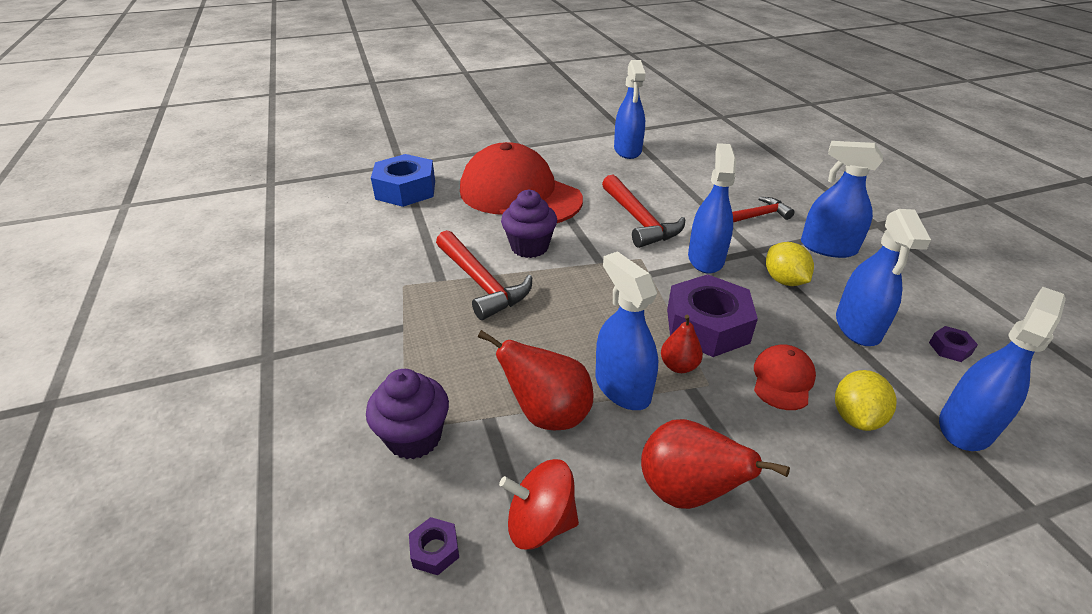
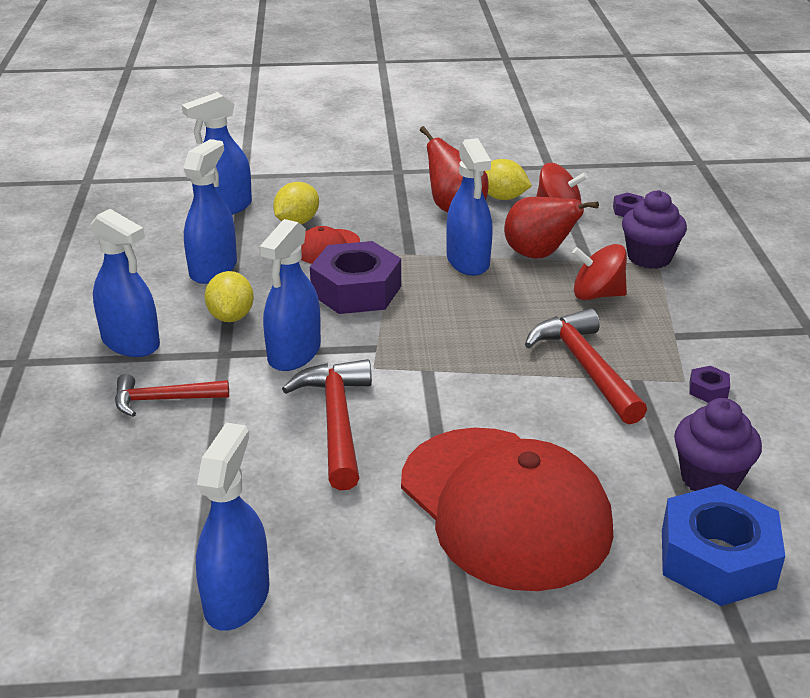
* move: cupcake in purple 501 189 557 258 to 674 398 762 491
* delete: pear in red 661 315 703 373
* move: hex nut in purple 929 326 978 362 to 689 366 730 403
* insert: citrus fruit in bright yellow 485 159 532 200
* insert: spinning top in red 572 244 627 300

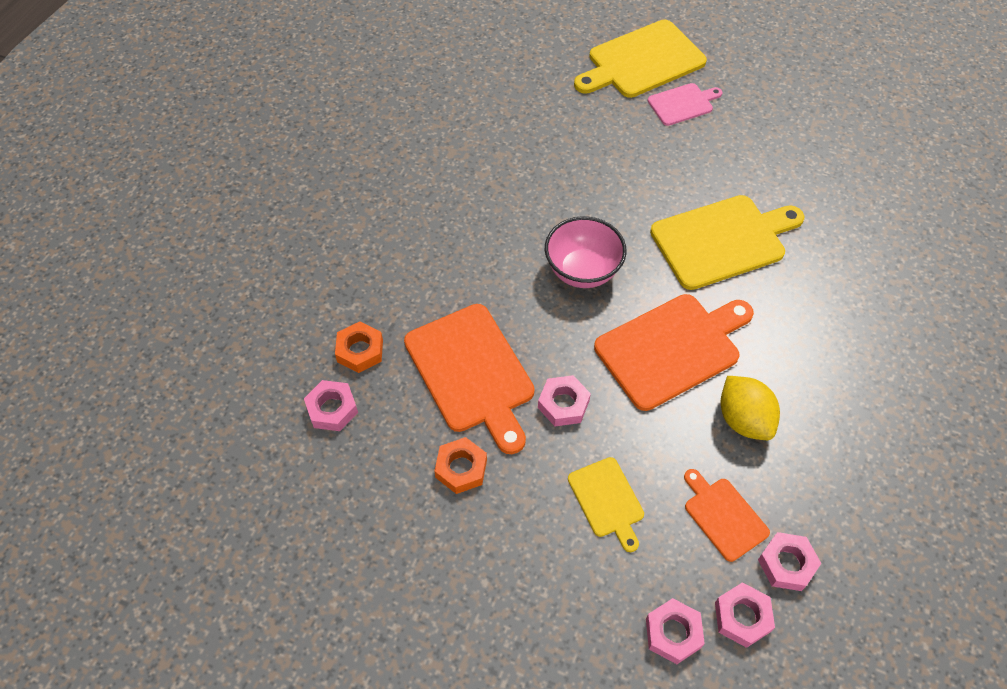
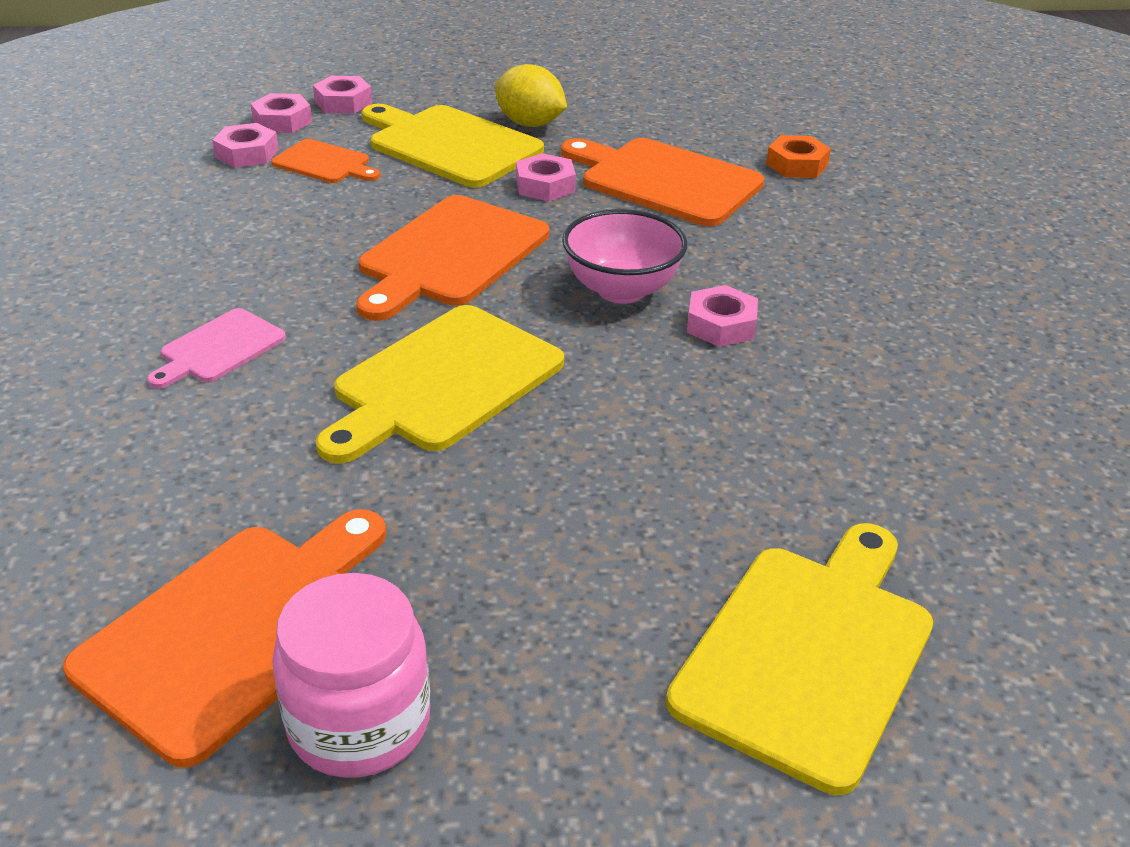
* move: chopping board in pink 648 83 722 126 to 147 308 286 389
* move: citrus fruit in bright yellow 720 376 780 440 to 495 64 567 127
* move: hex nut in pink 304 380 358 431 to 687 285 758 347
* delete: hex nut in orange-coloured 434 437 487 494
* resize: chopping board in bright yellow 568 457 644 552 = 362 104 544 188 x1.86
* insert: chopping board in orange-coloured 63 509 387 768
* insert: jam jar in pink 272 573 430 778

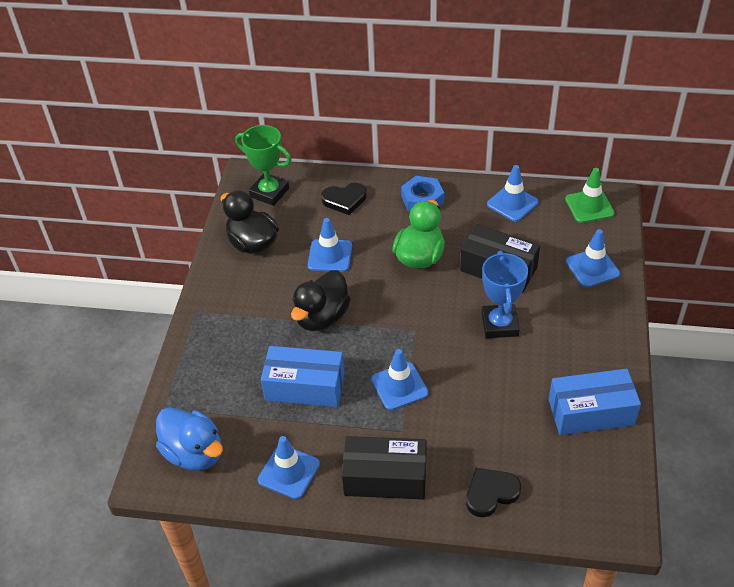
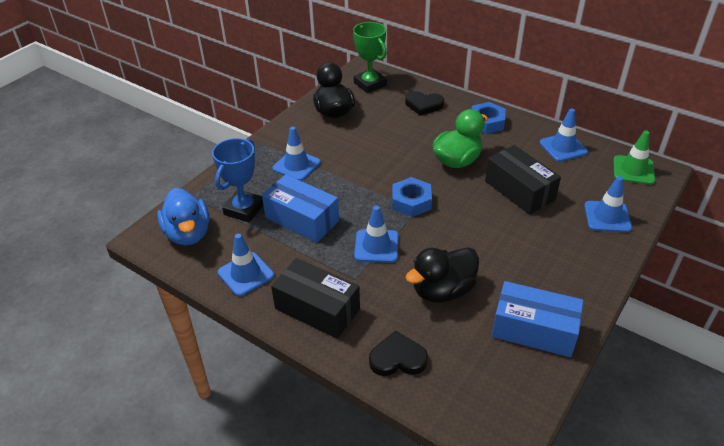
* move: traffic cone in royal blue 308 218 352 272 to 272 127 321 181
* move: prize cup in royal blue 481 251 528 338 to 212 138 263 222
* move: duck in jet-black 291 270 351 331 to 406 247 479 303
* insert: hex nut in royal blue 392 177 432 217

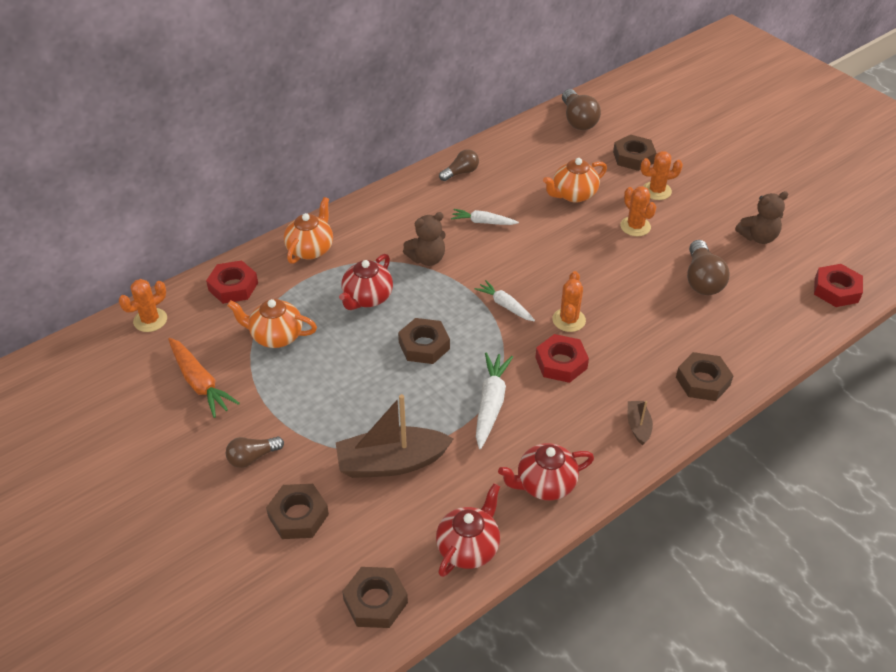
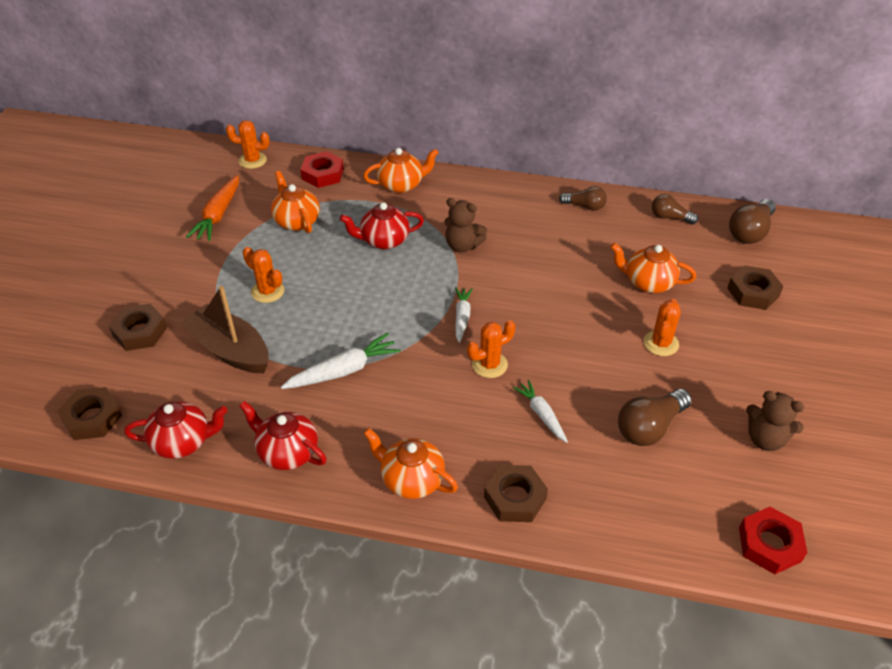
* move: cactus in orange-coloured 641 151 683 200 to 242 247 285 303
* move: carrot in snow-white 451 209 519 225 to 513 380 568 443
* delete: hex nut in brown 398 318 450 364
* delete: hex nut in red 535 334 589 383
* replace: sailboat in brown 628 401 653 445 to china teapot in orange-coloured 363 428 458 499
* move: bulb in brown 226 436 284 468 to 652 194 698 224

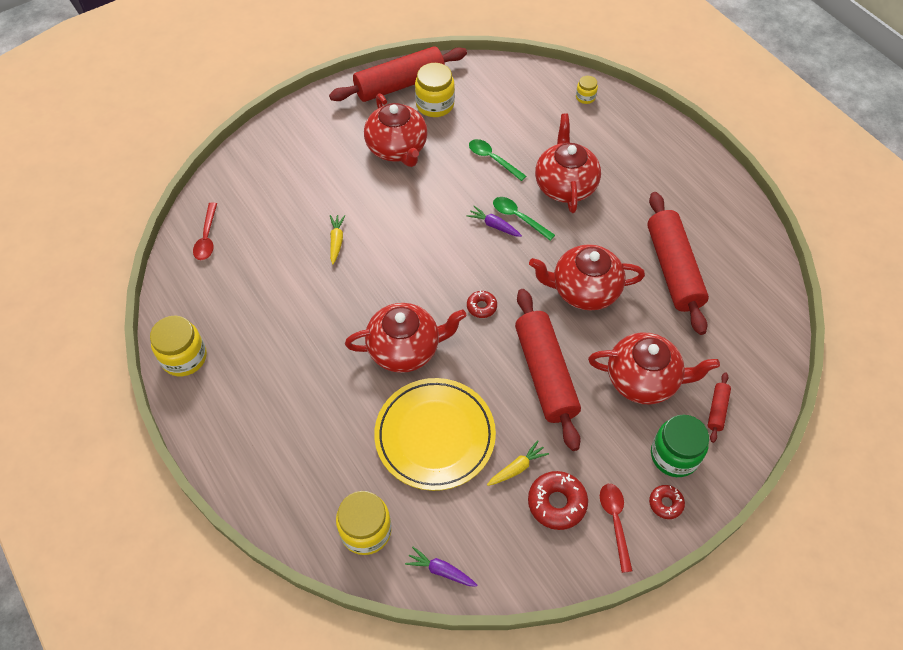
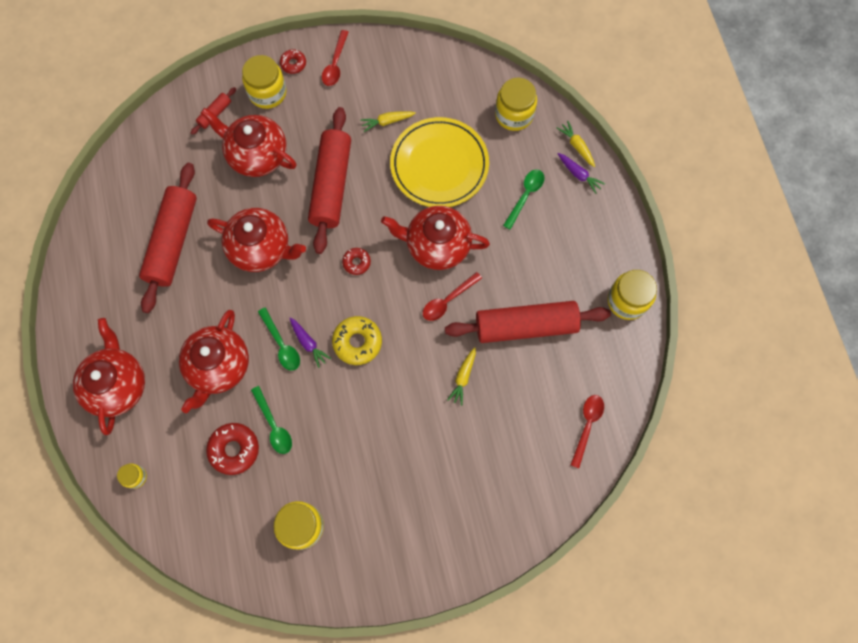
* move: pastry roller in red 329 46 467 102 to 445 301 611 343
* move: china teapot in red 364 93 428 167 to 73 318 145 435
* recolor: jam jar in leaf-green 651 415 709 477 to jam jar in bright yellow 242 55 286 109
* move: doughnut in red 528 471 588 530 to 206 423 259 475
* move: carrot in purple 405 547 478 587 to 558 153 605 194
* insert: carrot in bright yellow 557 121 595 167
* insert: teaspoon in leaf-green 503 169 544 230
* insert: teaspoon in red 423 272 482 321
* insert: doughnut in bright yellow 332 316 382 365

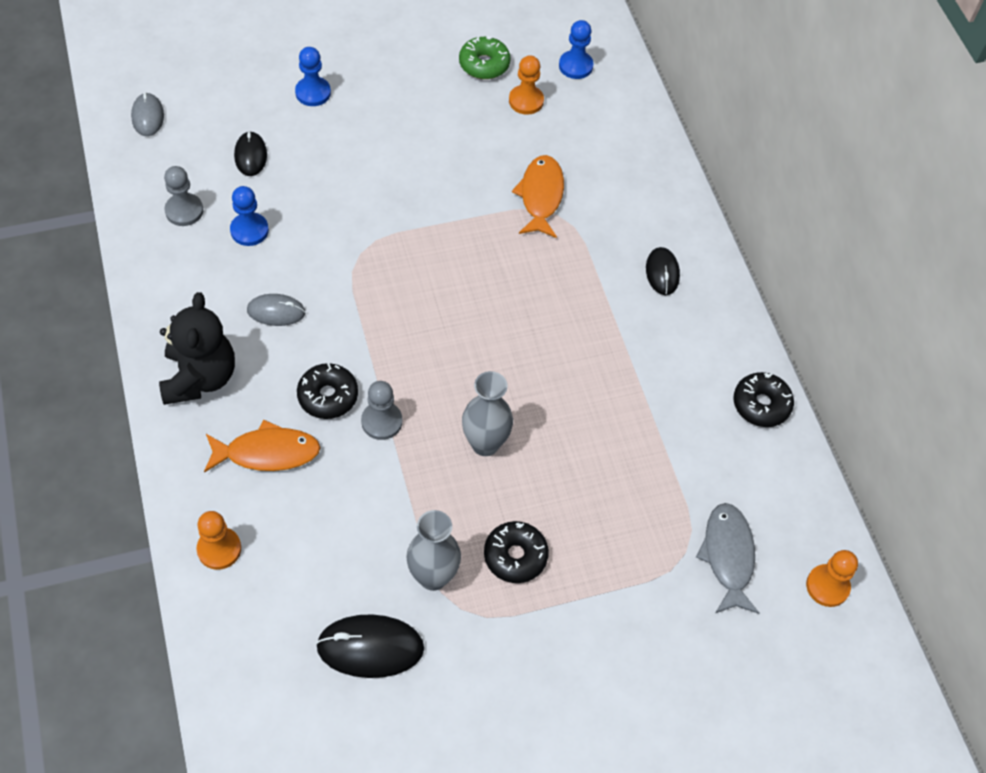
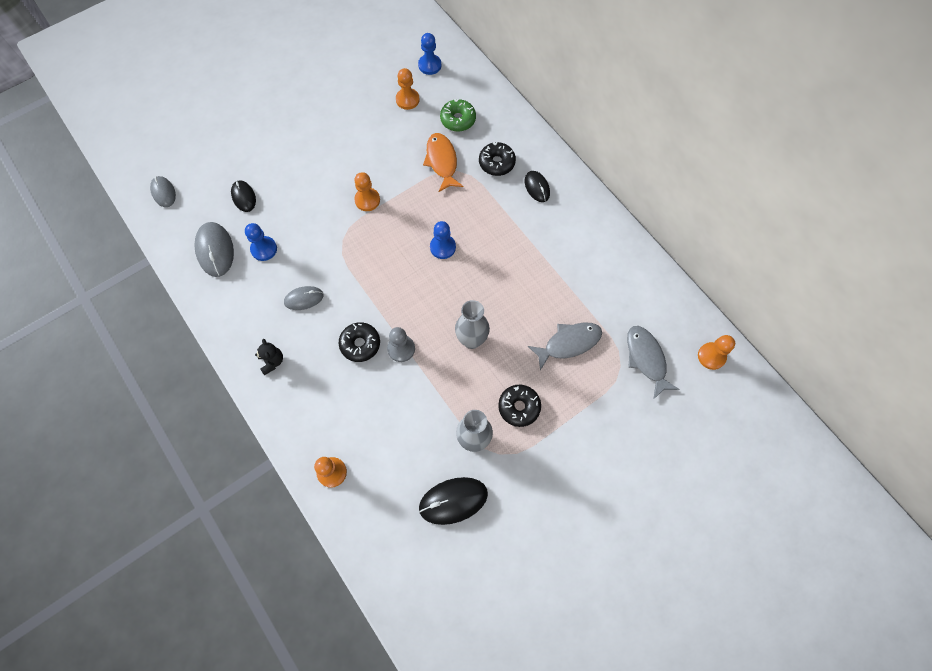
* move: doughnut in leaf-green 459 36 511 79 to 440 99 476 132
* move: pawn in royal blue 295 47 331 106 to 430 221 456 259
* replace: pawn in gray 164 166 203 226 to PC mouse in gray 194 222 234 277
* resize: teddy bear in jet-black 159 292 235 405 = 255 339 283 375 x0.50
* move: doughnut in jet-black 733 372 794 427 to 479 142 516 176
* delete: fish in orange-coloured 204 420 321 473
* insert: pawn in orange-coloured 354 172 380 211
* insert: fish in gray 528 322 602 370

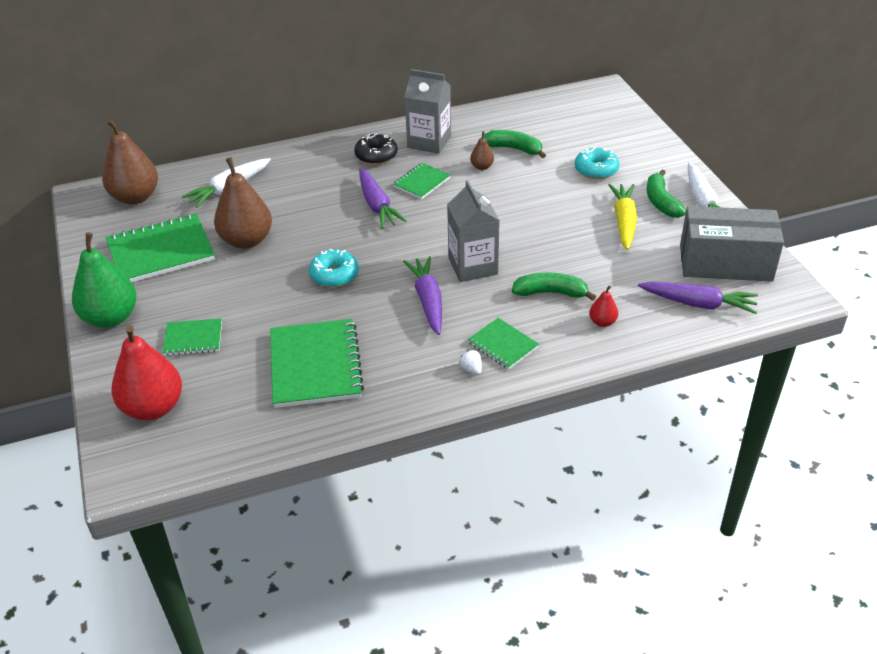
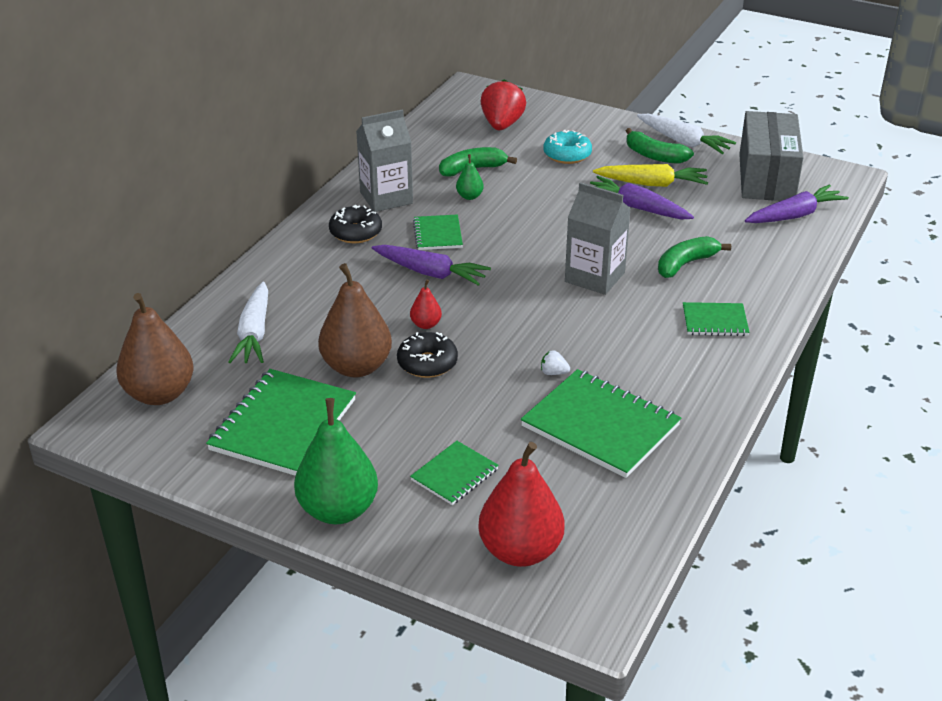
* recolor: pear in brown 470 131 494 170 to pear in leaf-green 456 154 484 200
* rotate: carrot in bright yellow 608 184 637 250 = 593 164 708 187 135 degrees clockwise
* rotate: box in gray 680 206 784 282 = 739 111 804 201 45 degrees counterclockwise
* delete: doughnut in teal 309 249 359 287
* move: carrot in purple 403 256 442 335 to 590 176 694 219
* move: pear in red 589 285 618 327 to 410 279 442 329
* move: berry in snow-white 459 350 482 375 to 541 350 570 375
* insert: berry in red 480 79 526 130
* insert: doughnut in jet-black 397 332 458 378

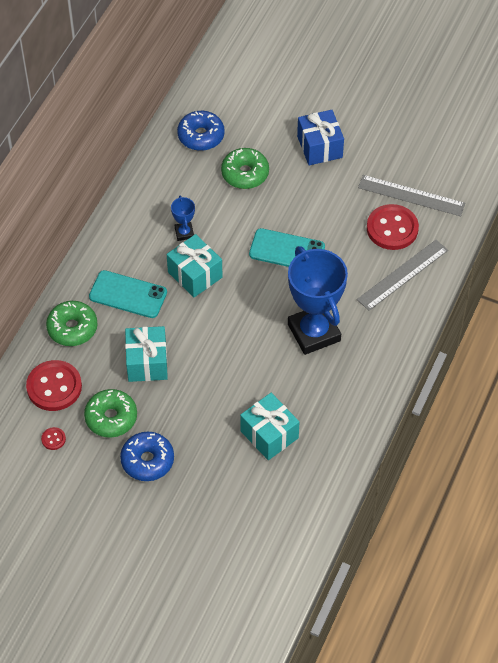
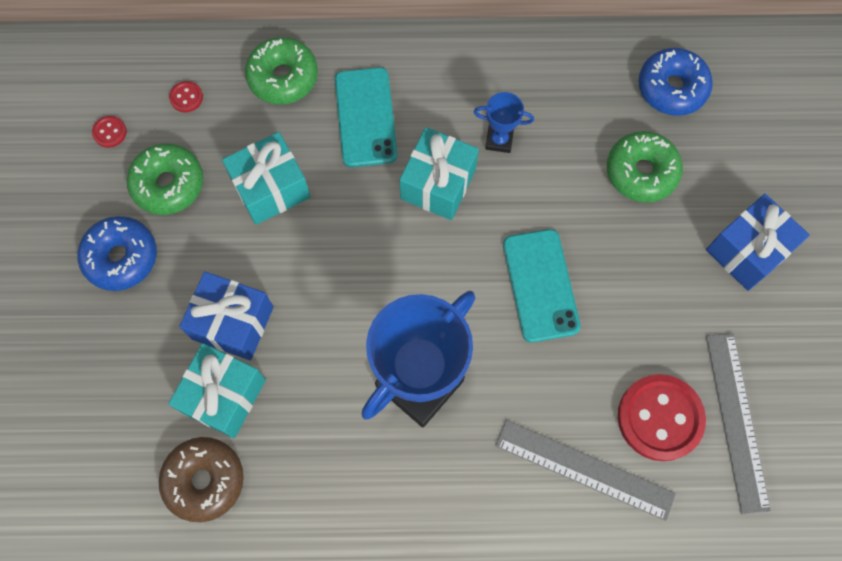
* rotate: prize cup in royal blue 171 196 195 241 = 474 92 534 153 45 degrees clockwise
* resize: sewing button in red 26 360 82 411 = 169 81 203 112 x0.43
* insert: present in royal blue 179 272 274 360
* insert: doughnut in brown 159 437 244 522

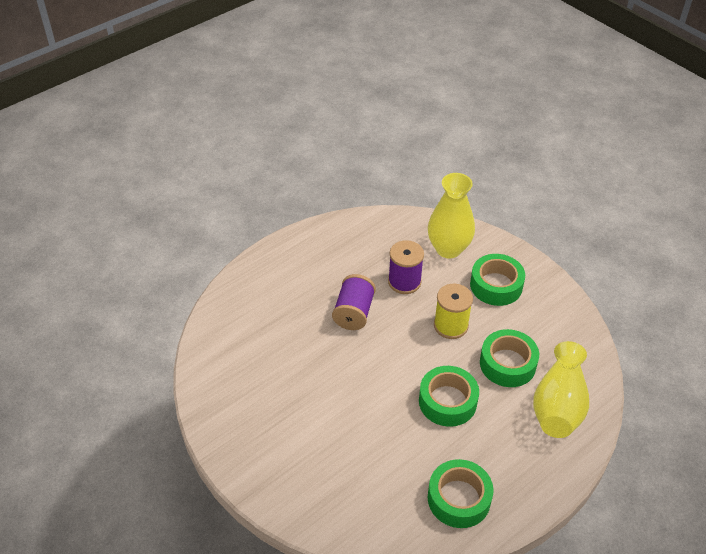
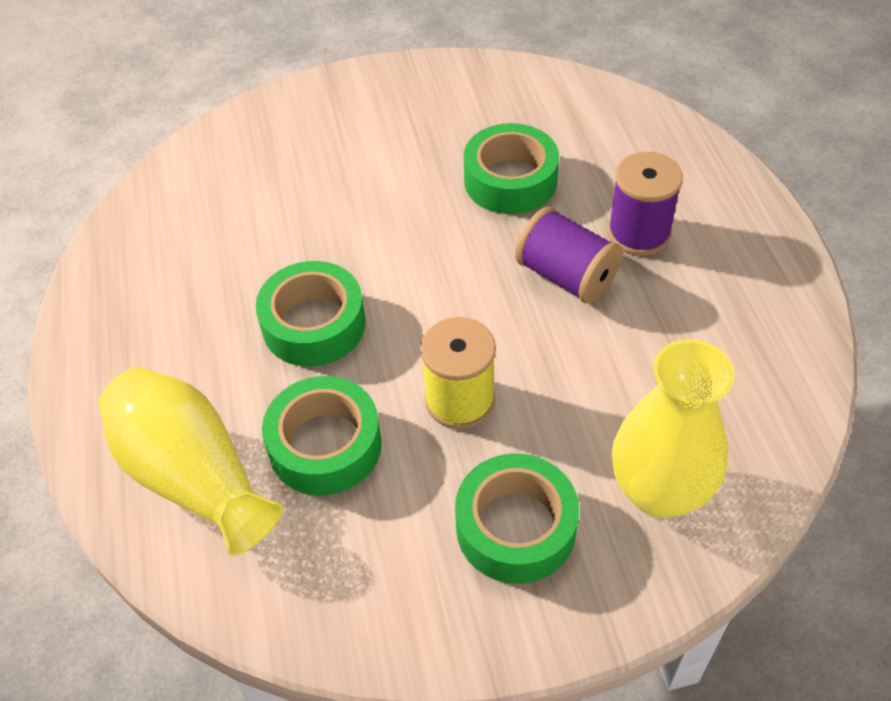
* move: bobbin in purple 388 240 424 294 to 608 152 683 256
* move: roll of tape in leaf-green 428 459 493 528 to 464 123 559 214

